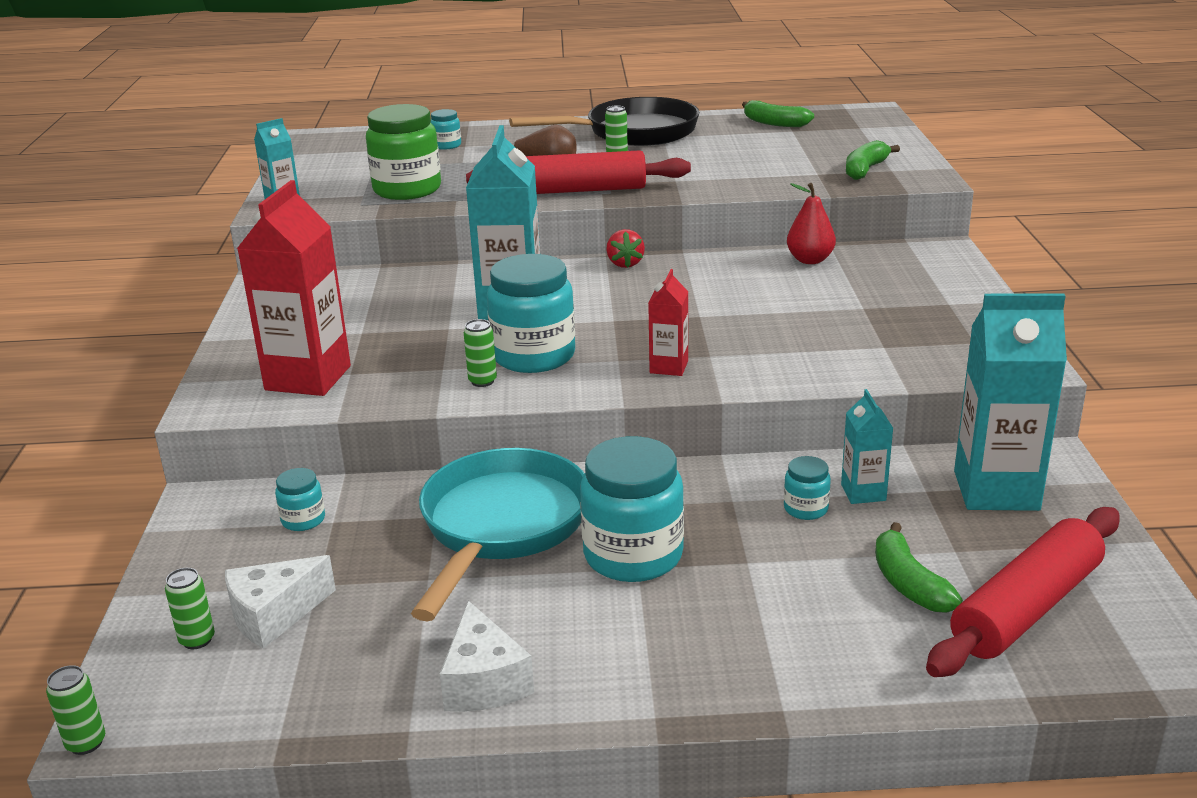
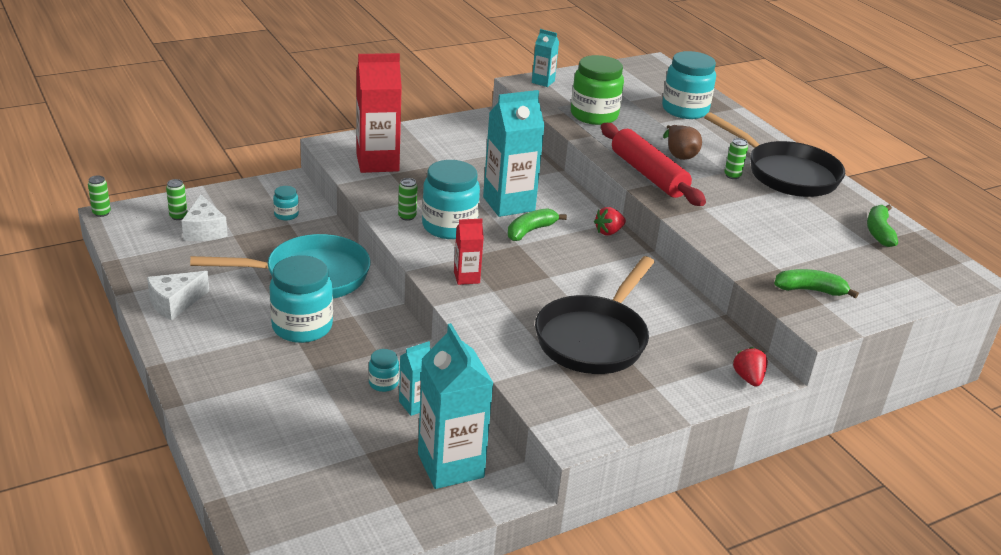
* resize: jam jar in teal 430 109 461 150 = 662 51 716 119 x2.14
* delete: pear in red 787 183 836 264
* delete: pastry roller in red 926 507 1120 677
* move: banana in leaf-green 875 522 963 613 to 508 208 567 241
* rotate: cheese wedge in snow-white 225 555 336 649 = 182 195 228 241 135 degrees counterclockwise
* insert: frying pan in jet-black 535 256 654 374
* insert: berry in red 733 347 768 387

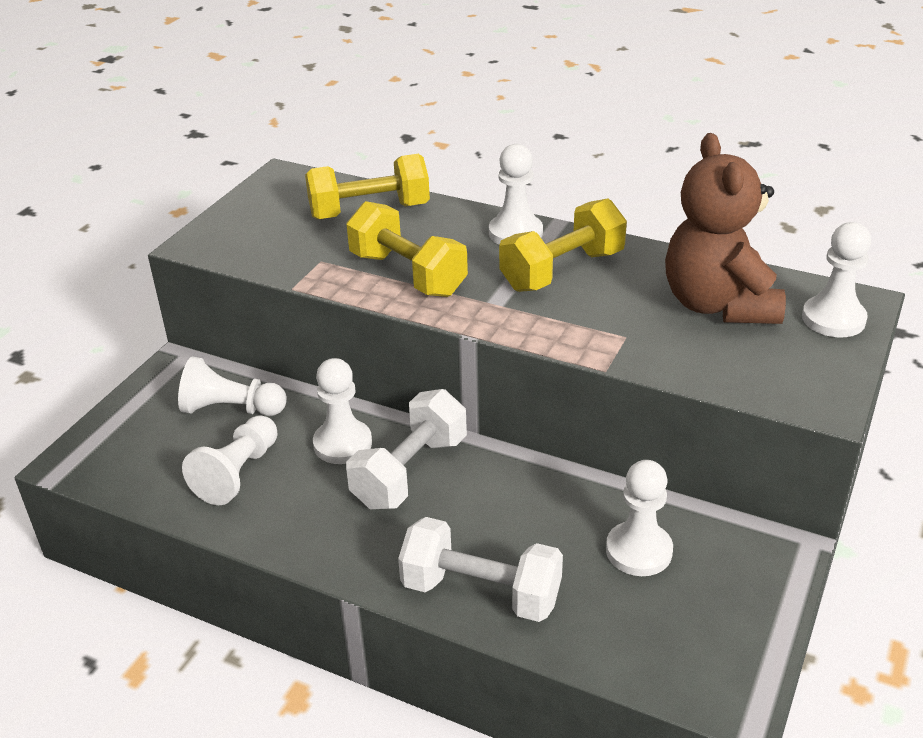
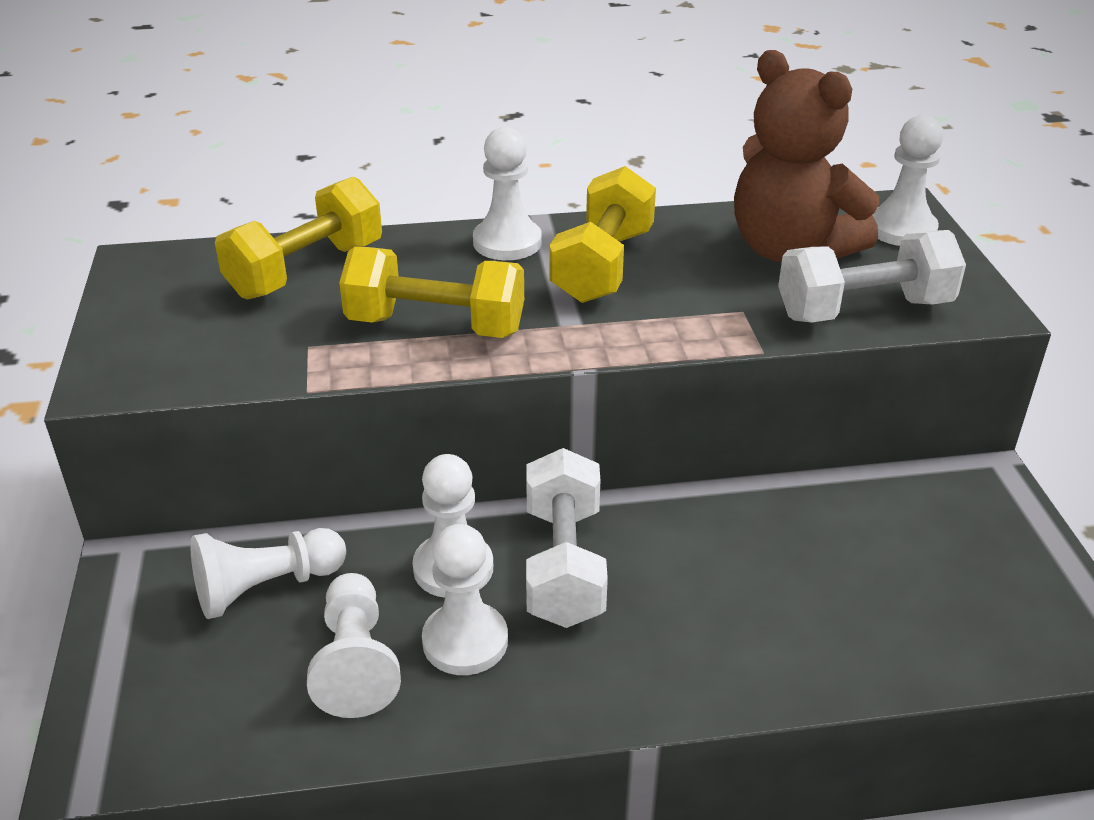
* move: pawn in snow-white 606 460 673 576 to 422 524 508 675
* move: dumbbell in snow-white 398 517 563 622 to 778 230 966 323

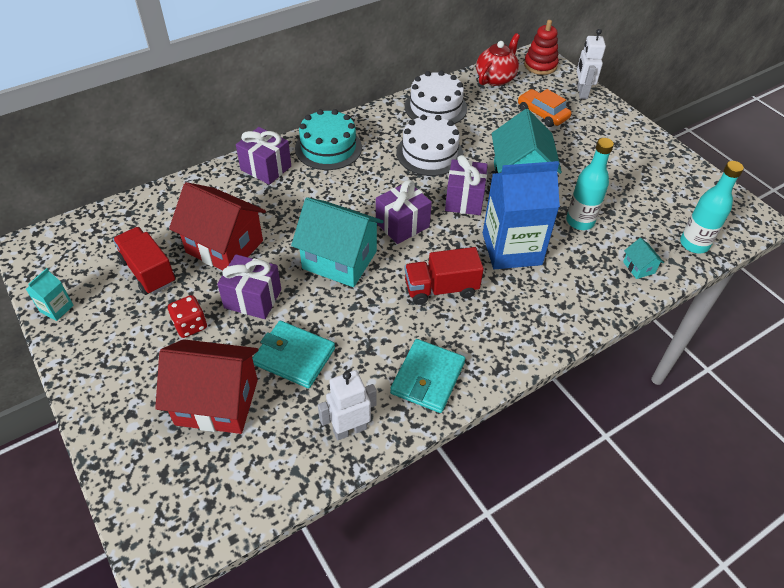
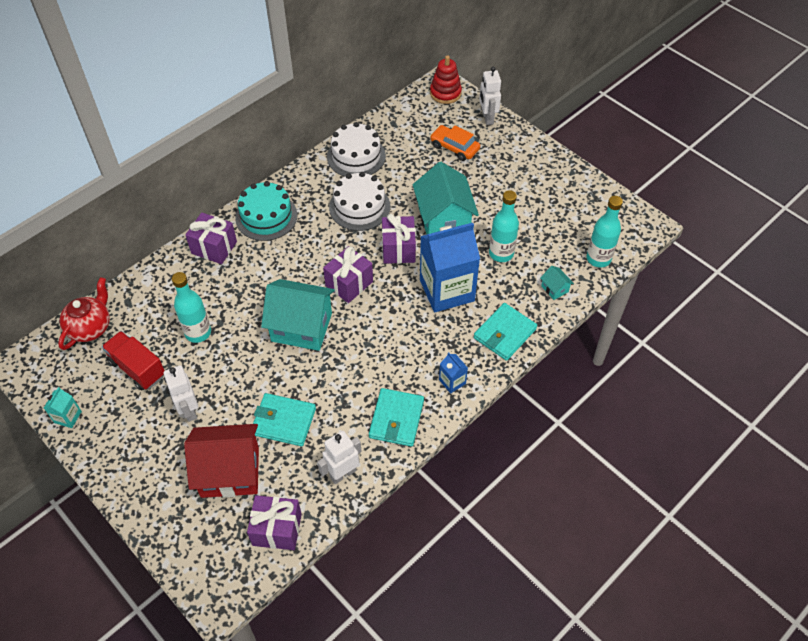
* move: china teapot in red 476 33 520 86 to 58 277 110 350
* replace: toy house in red 169 182 266 270 to drink bottle in teal 172 272 211 343
* delete: toy truck in red 404 247 484 305
* move: present in purple 217 254 281 319 to 247 495 302 550
* replace: game die in red 168 295 207 338 to toy robot in snow-white 164 365 199 422
* insert: wallet in teal 474 303 537 361
* insert: carton in royal blue 439 352 468 393

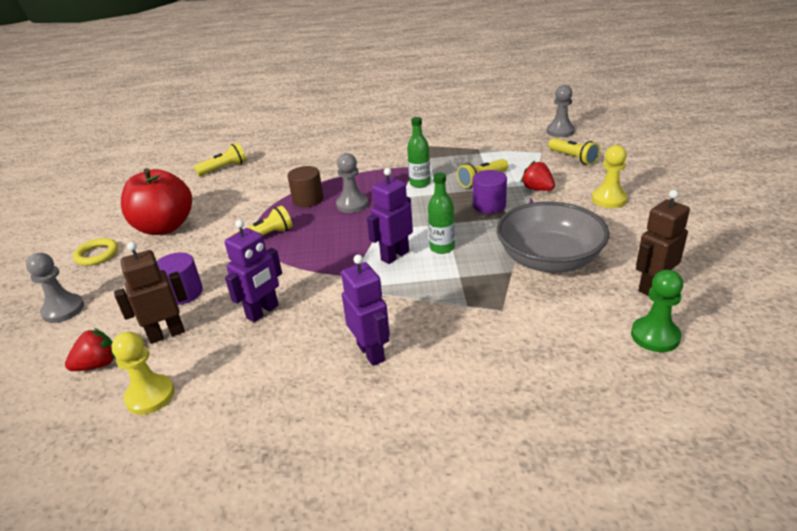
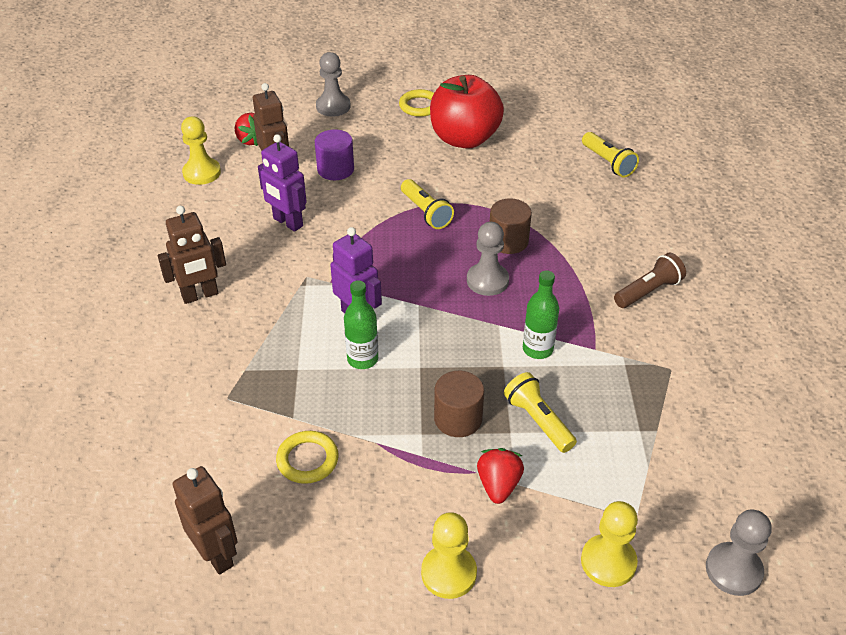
* replace: pocket torch in bright yellow 548 138 600 165 to pawn in bright yellow 581 501 638 587
* rotate: berry in red 521 161 555 191 = 477 448 524 504 45 degrees counterclockwise
* recolor: solid cylinder in purple 473 170 507 214 to solid cylinder in brown 434 371 484 437
* replace: deep dish in gray 496 202 609 272 to torus in bright yellow 276 431 338 484
* recolor: toy robot in purple 341 254 390 366 to toy robot in brown 158 206 226 304
* delete: pawn in leaf-green 631 270 683 352
* insert: pocket torch in brown 614 253 686 308

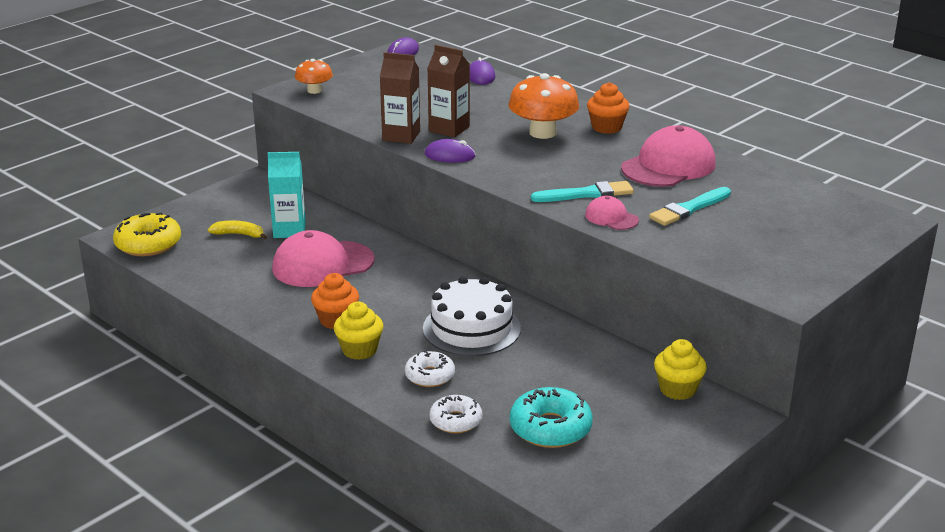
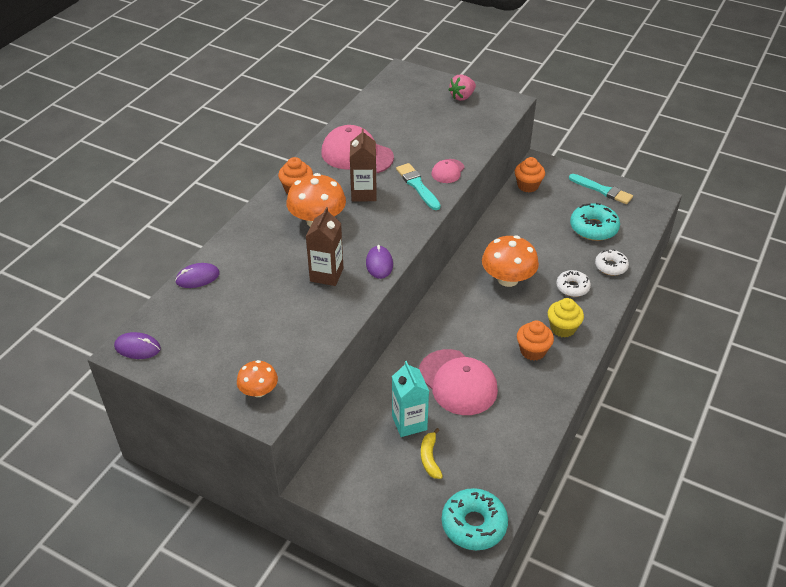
* move: carton in brown 380 52 420 144 to 350 128 376 201
* move: paint brush in teal 649 187 731 226 to 569 174 633 204
* recolor: doughnut in bright yellow 113 213 181 256 to doughnut in teal 442 488 508 550
* replace: layer cake in snow-white 423 276 521 356 to mushroom in orange-coloured 482 235 539 287
* recolor: cupcake in bright yellow 654 339 707 400 to cupcake in orange-coloured 515 157 545 192
* insert: berry in pink 448 74 476 101

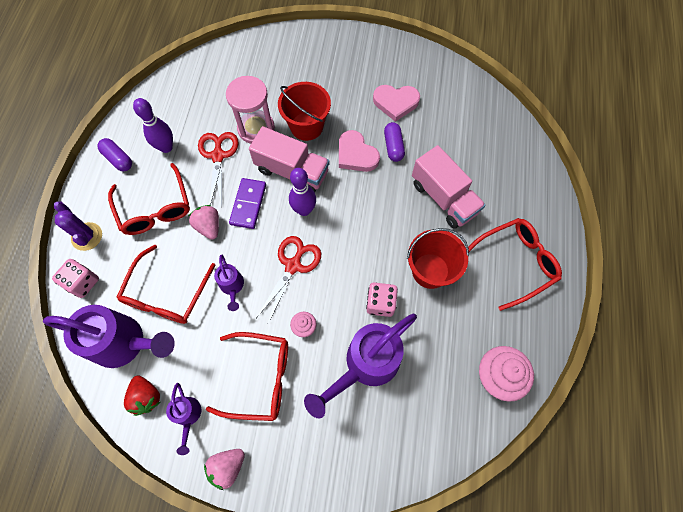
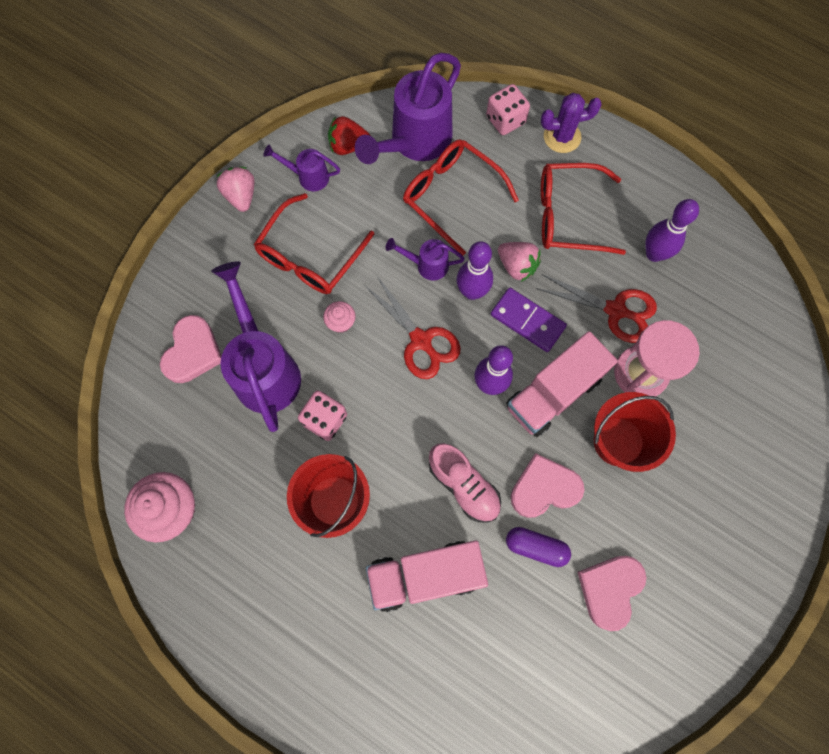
* delete: pill shape in purple 97 138 132 171
* rotate: berry in pink 189 205 219 239 = 498 242 541 282 45 degrees clockwise
* delete: glasses in red 468 218 562 311
* insert: skittle in purple 457 241 493 300
* insert: heart in pink 160 315 222 383
* insert: lace-up shoe in pink 429 443 501 523

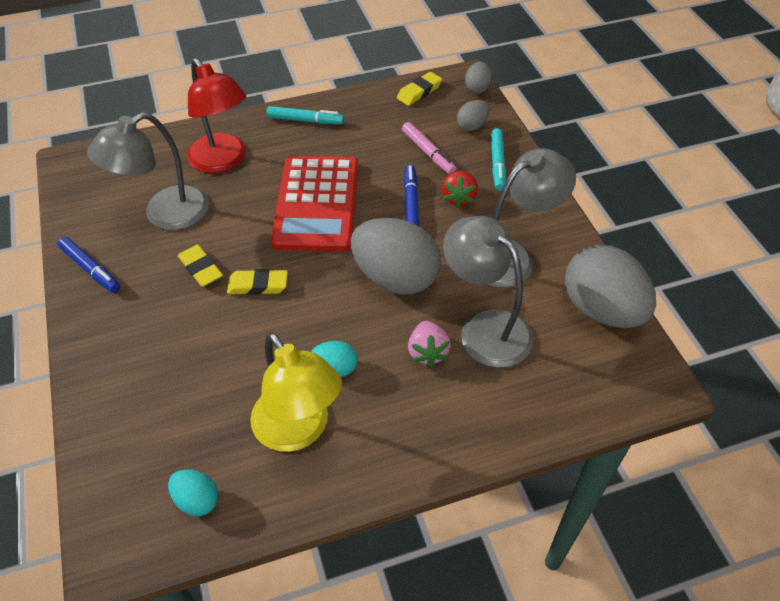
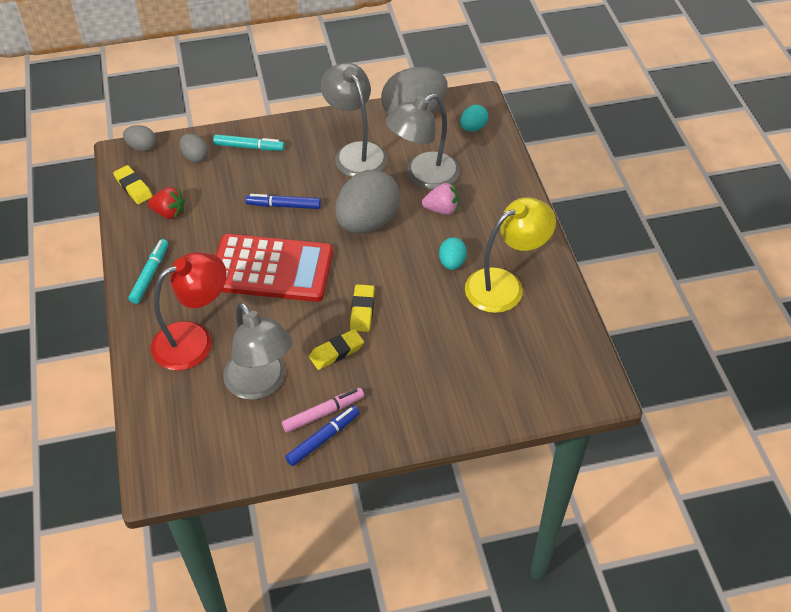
* move: marker pen in pink 402 122 457 174 to 282 388 364 433
* move: berry in red 442 170 478 208 to 148 187 185 219
* move: toy egg in teal 168 469 219 516 to 460 105 488 132

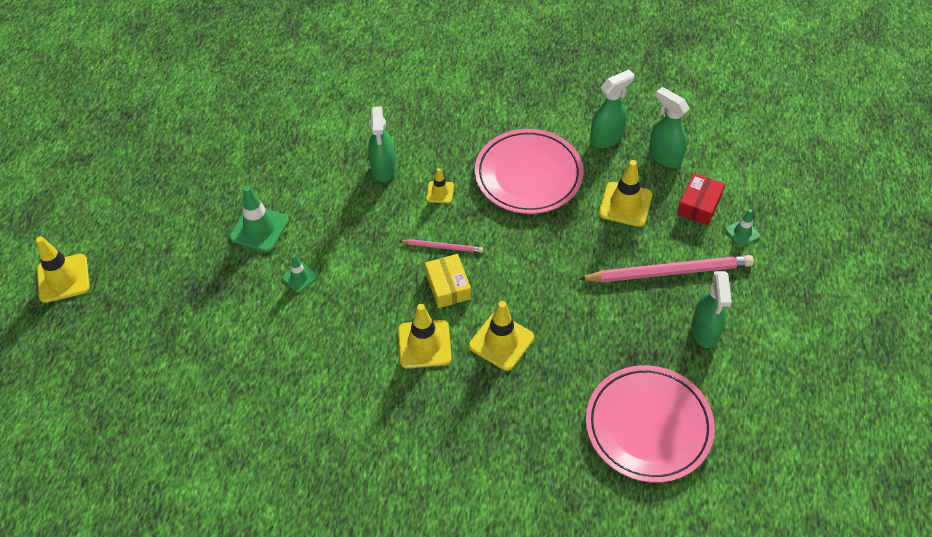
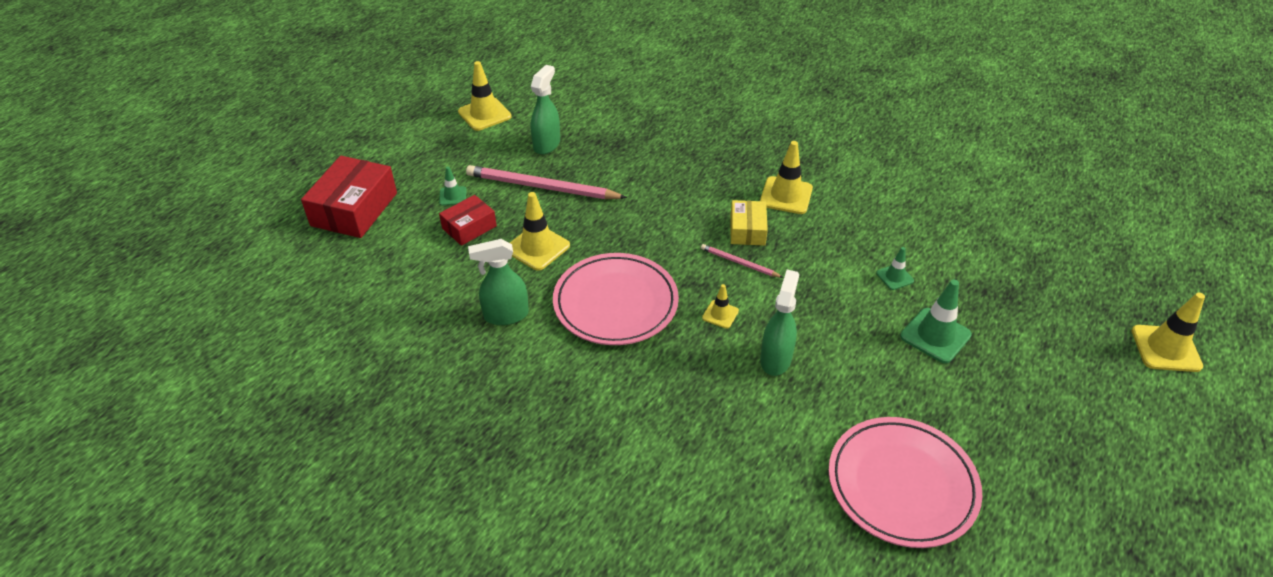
* delete: spray cleaner in leaf-green 649 87 689 168
* move: traffic cone in bright yellow 469 301 534 371 to 458 61 512 131
* move: flat dish in pink 586 365 715 483 to 829 417 983 548
* insert: box in red 301 156 397 238

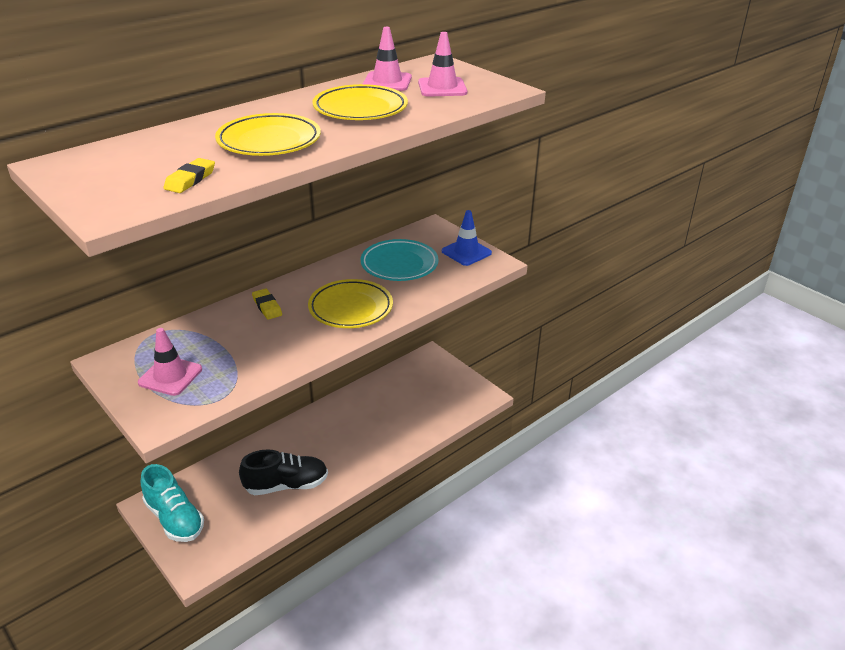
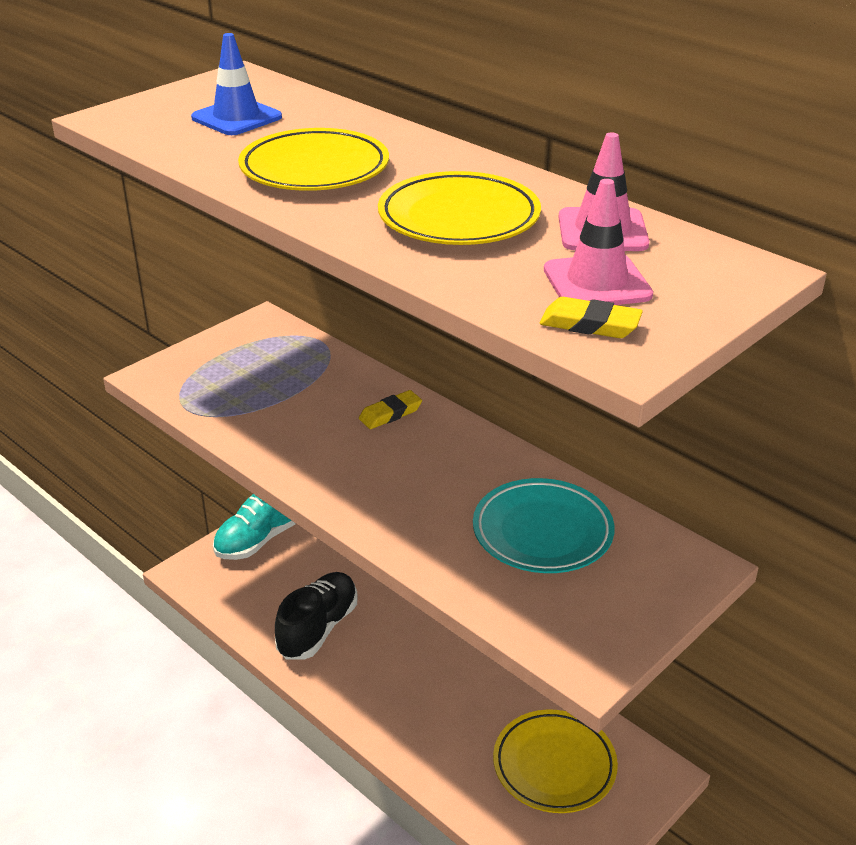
* move: gum eraser in bright yellow 164 158 215 193 to 540 297 643 338
* move: traffic cone in royal blue 442 210 492 266 to 191 33 282 135
* move: flat dish in bright yellow 308 279 393 328 to 493 709 618 813
* delete: traffic cone in pink 138 328 202 396
* rotate: lace-up shoe in jet-black 239 449 328 495 = 275 572 358 660 135 degrees counterclockwise

